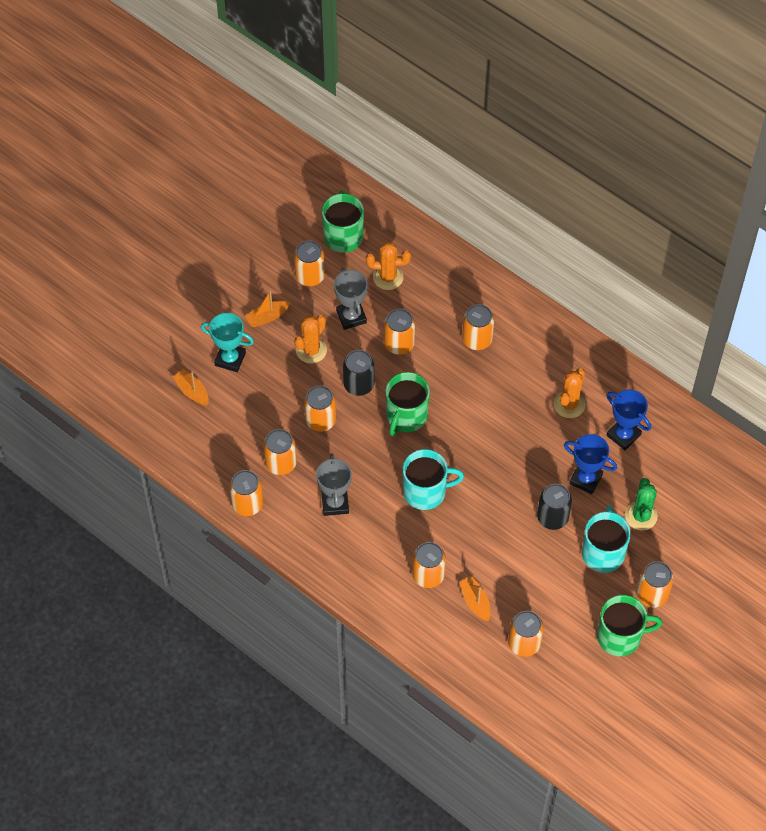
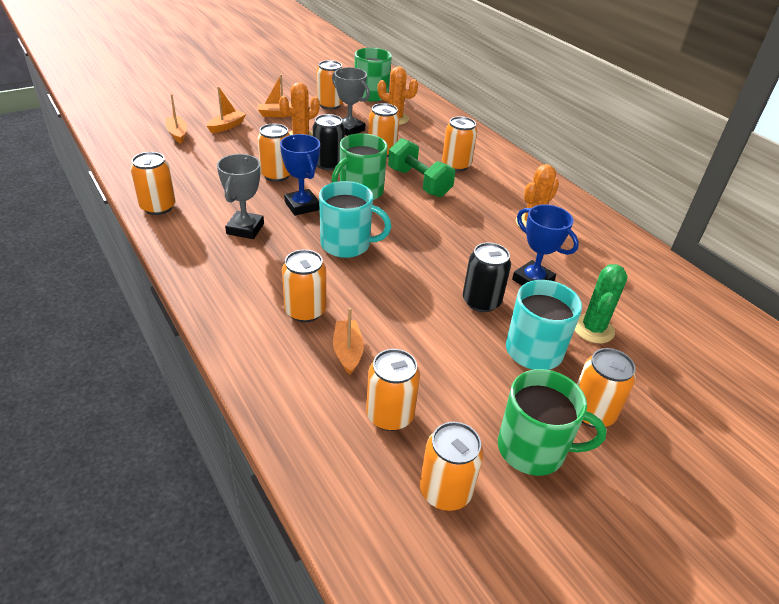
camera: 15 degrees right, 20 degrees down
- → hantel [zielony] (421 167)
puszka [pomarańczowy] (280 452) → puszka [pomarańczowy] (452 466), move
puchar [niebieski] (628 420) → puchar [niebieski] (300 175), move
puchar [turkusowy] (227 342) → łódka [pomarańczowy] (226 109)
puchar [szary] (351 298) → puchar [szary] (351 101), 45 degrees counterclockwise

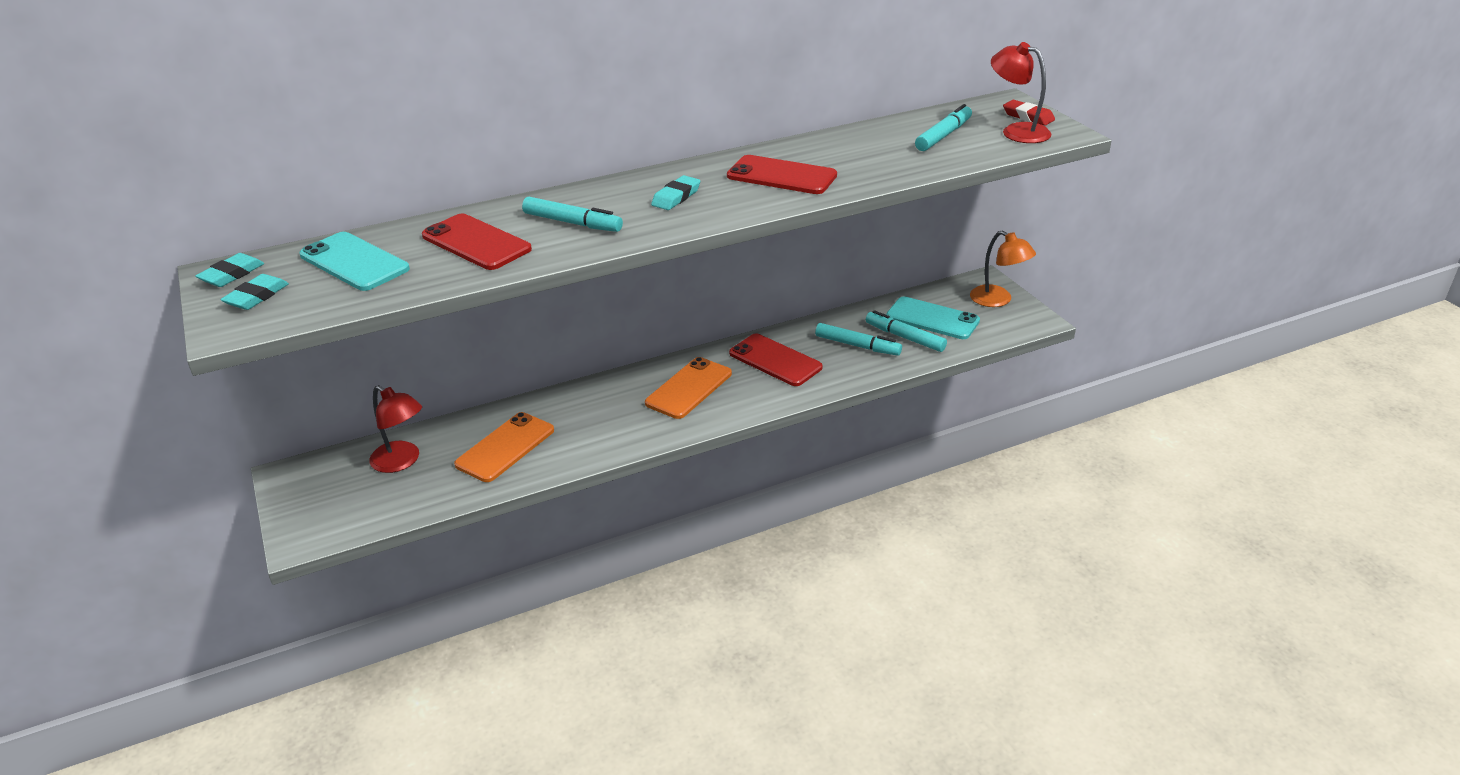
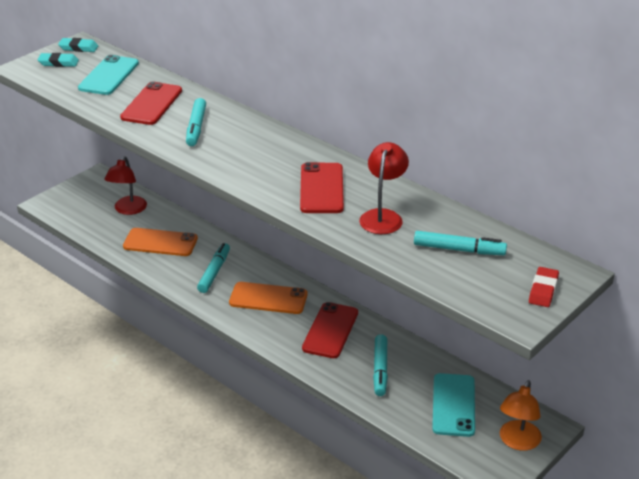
camera: 65 degrees right, 0 degrees up
gumka do mazania [turkusowy] (675 192) → -
flamaster [turkusowy] (906 331) → flamaster [turkusowy] (213 268), move
lampka [czerwony] (1021 92) → lampka [czerwony] (384 188), move

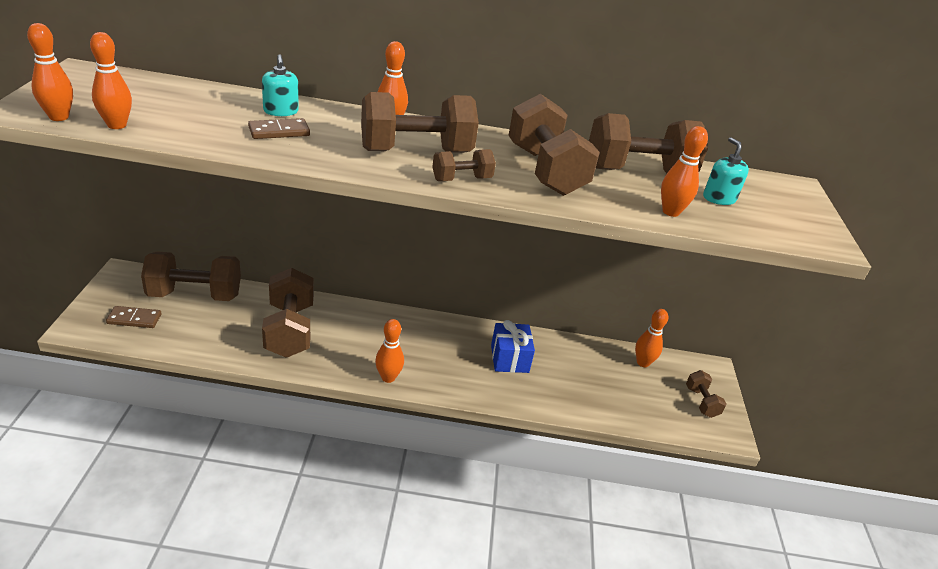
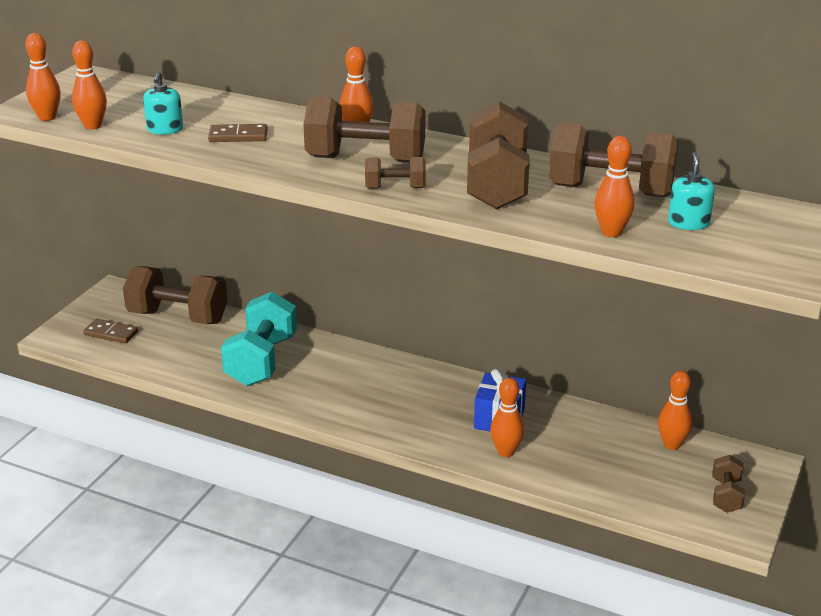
camera: 25 degrees right, 5 degrees down
dozownik mydła [turkusowy] (280 85) → dozownik mydła [turkusowy] (163 103), move
kręgiel [pomarańczowy] (389 351) → kręgiel [pomarańczowy] (507 417), move
hantel [brązowy] (288 313) → hantel [turkusowy] (259 339)

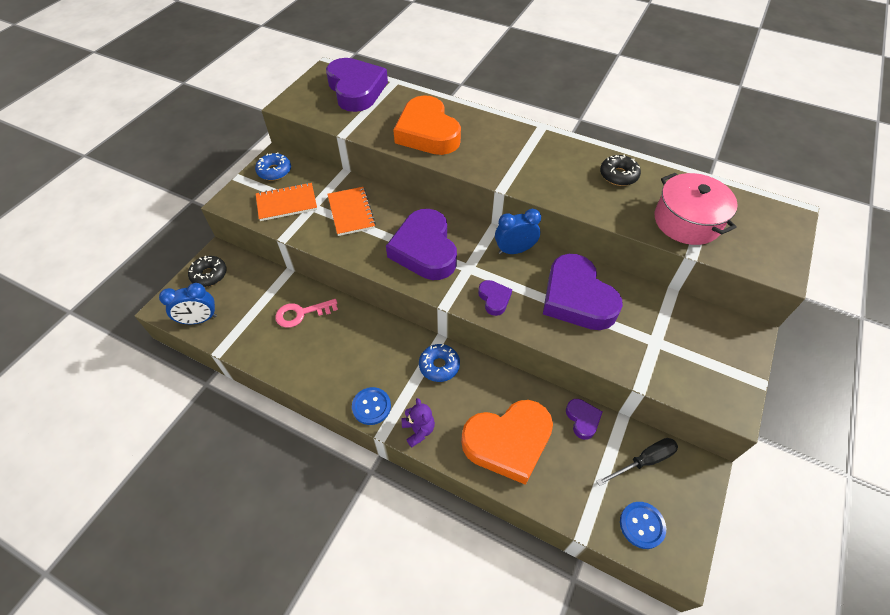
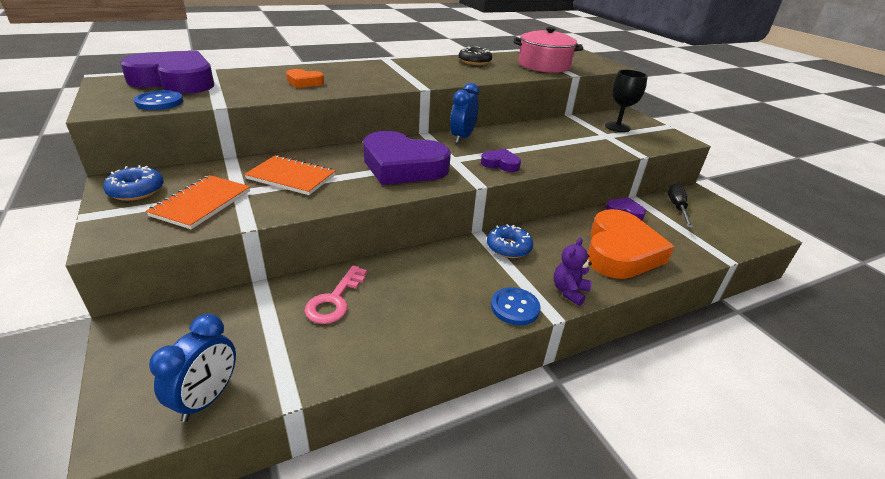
camera: 55 degrees left, 20 degrees down
donut [czarny] (207 271) → -
serce [fioletowy] (583 292) → -
- → kielich [czarny] (626 101)
guzik [niebieski] (643 525) → guzik [niebieski] (158 100), move
miś [fioletowy] (418 423) → miś [fioletowy] (573 272), 75 degrees counterclockwise
serce [pomarańczowy] (427 125) → serce [pomarańczowy] (305 78), x0.45

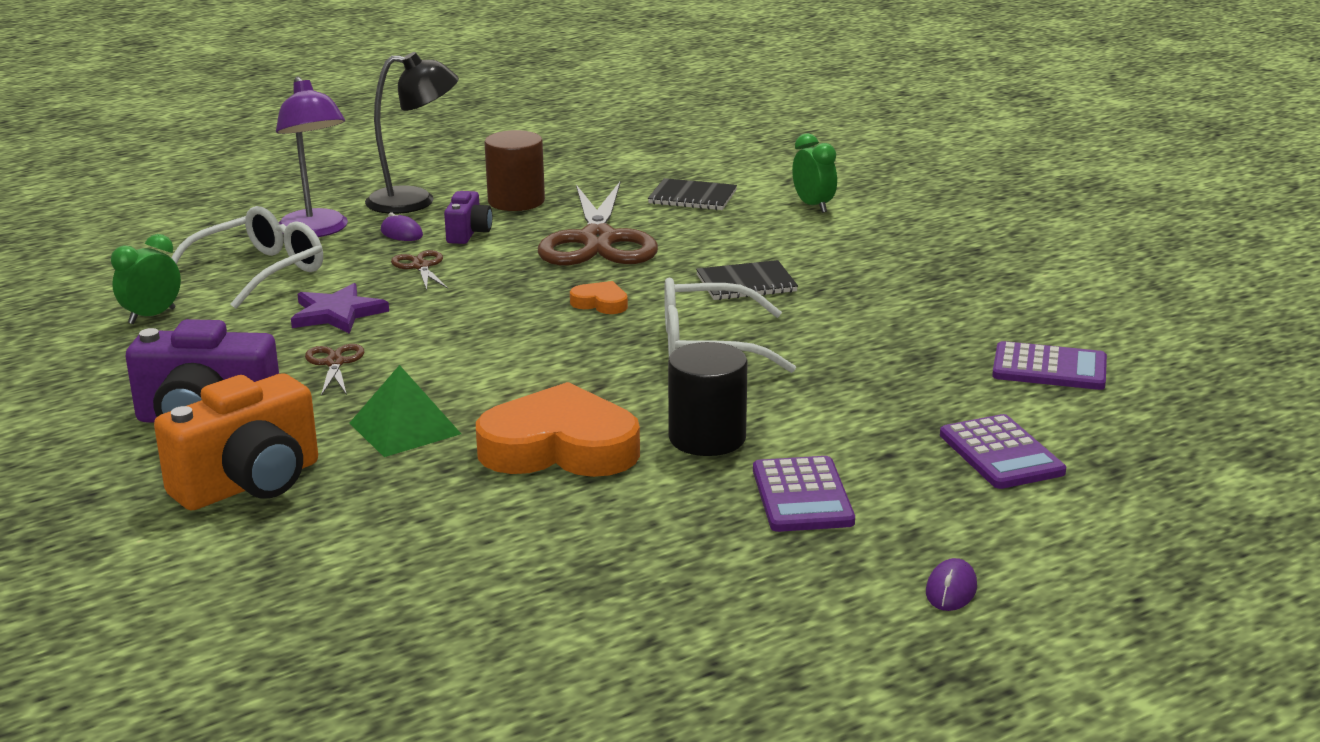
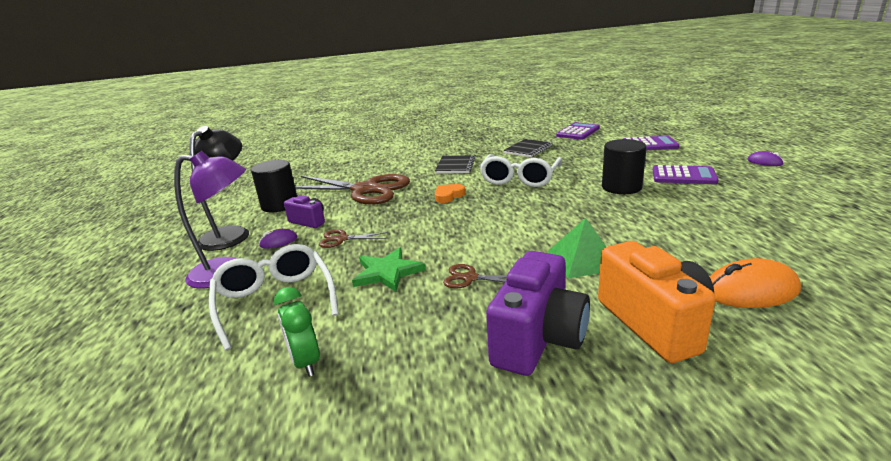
camera: 65 degrees left, 0 degrees up
serce [pomarańczowy] (558 429) → -
budzik [zielony] (814 173) → -
- → myszka [pomarańczowy] (755 283)
zeszyt [czarny] (692 194) → zeszyt [czarny] (527 148), move
gwiazda [fioletowy] (340 308) → gwiazda [zielony] (389 270)
walec [brązowy] (514 170) → walec [czarny] (274 186)

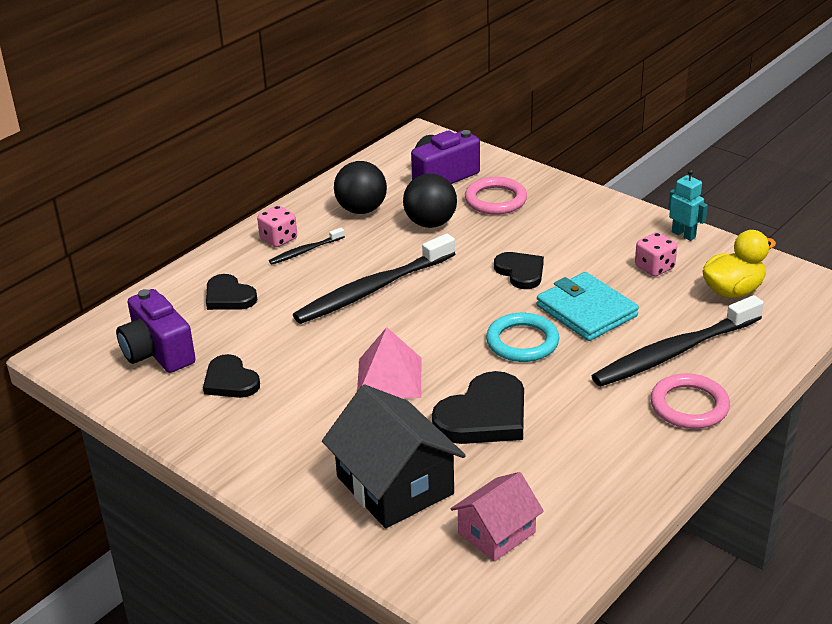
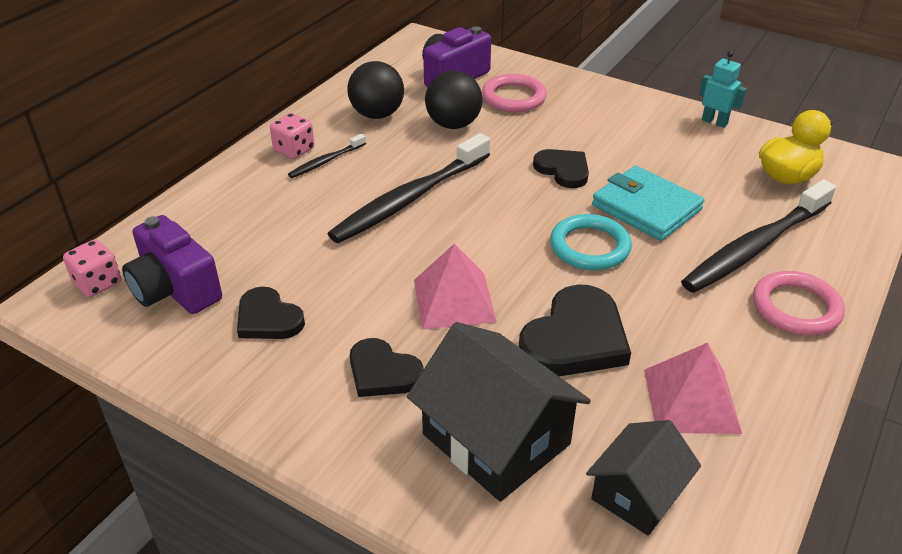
camera: 10 degrees left, 5 degrees up
- → piramida [różowy] (693 388)
serce [czarny] (231 292) → serce [czarny] (387 367), move
kostka do gry [różowy] (656 254) → kostka do gry [różowy] (92 268), move
domek [różowy] (497 516) → domek [czarny] (643 477)

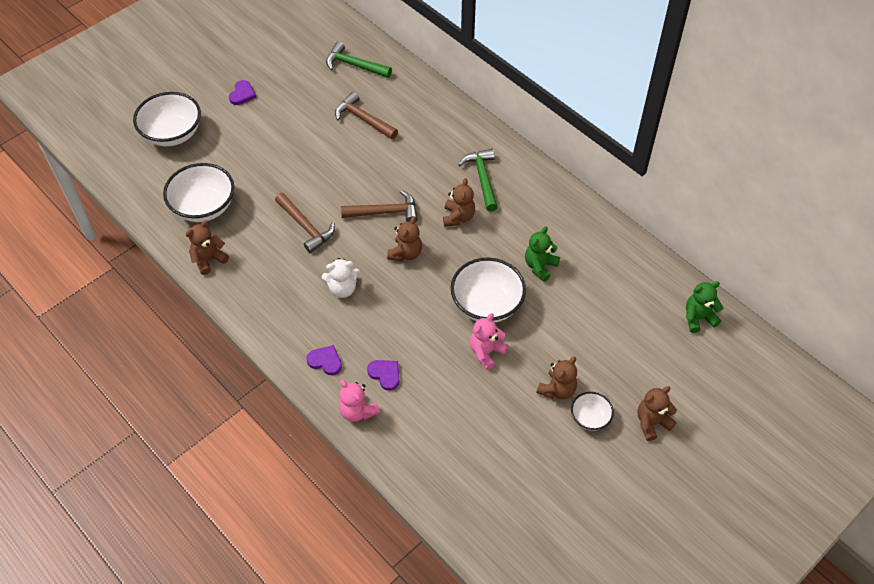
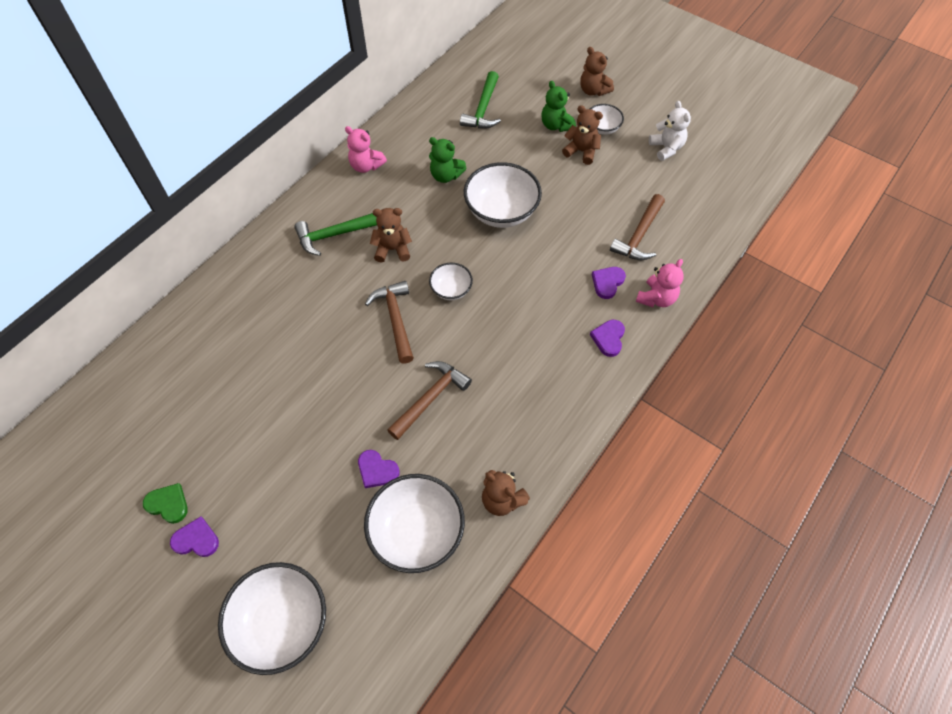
camera: 100 degrees left, 5 degrees up
- → serce [zielony] (165 503)
- → serce [fioletowy] (379 469)
miś [biały] (341 278) → miś [biały] (670 131), move
młotek [zielony] (359 60) → młotek [zielony] (480 100), move
młotek [brązowy] (366 115) → młotek [brązowy] (637 227), move
miś [różowy] (489 341) → miś [różowy] (366 149), move
miś [zielony] (704 307) → miś [zielony] (558 106), move
miś [brązowy] (404 239) → miska [biały] (451 281)

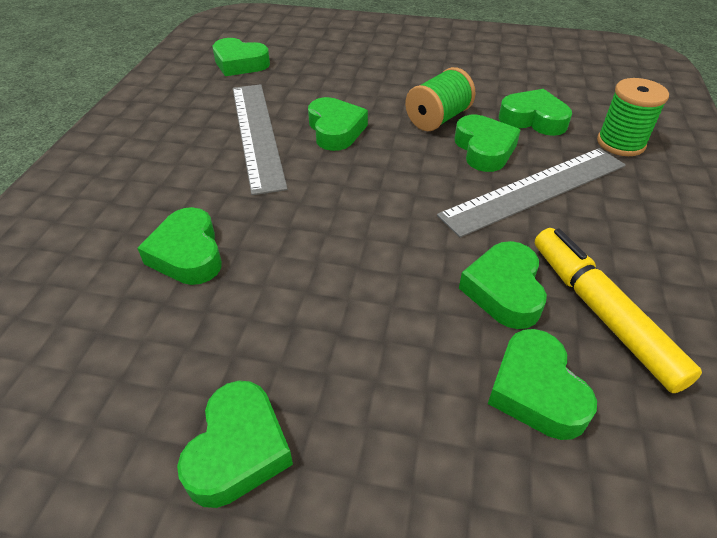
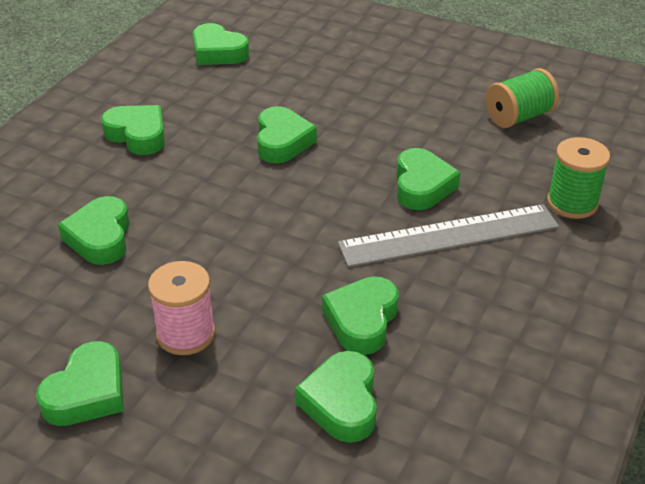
camera: 15 degrees right, 5 degrees down
linijka [szary] (260 139) → -
flamaster [żółty] (618 310) → -
- → szpulka [różowy] (181 308)
szpulka [zielony] (440 99) → szpulka [zielony] (522 98), move
serce [zielony] (535 112) → serce [zielony] (133 130), move

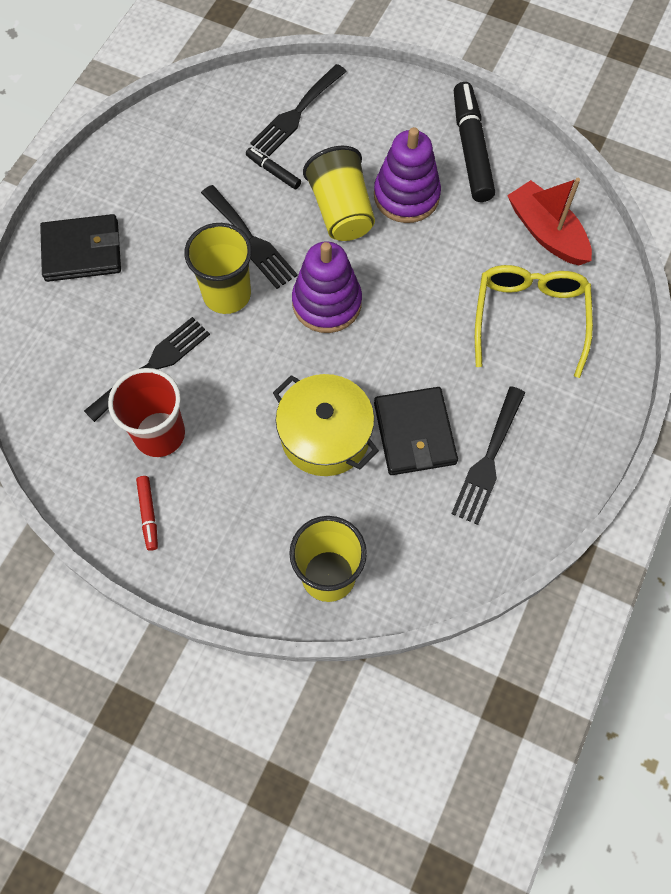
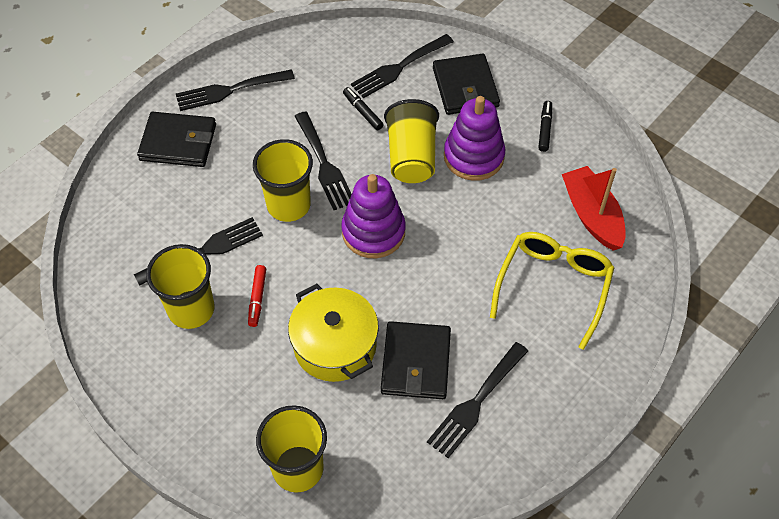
camera: 15 degrees right, 10 degrees down
- → widelec [czarny] (235 90)
- → portfel [czarny] (466 84)
flamaster [czerwony] (147 513) → flamaster [czerwony] (257 296), move
szklanka [czerwony] (146 412) → szklanka [żółty] (180 286)
flamaster [czarny] (474 142) → flamaster [czarny] (545 126), x0.48

